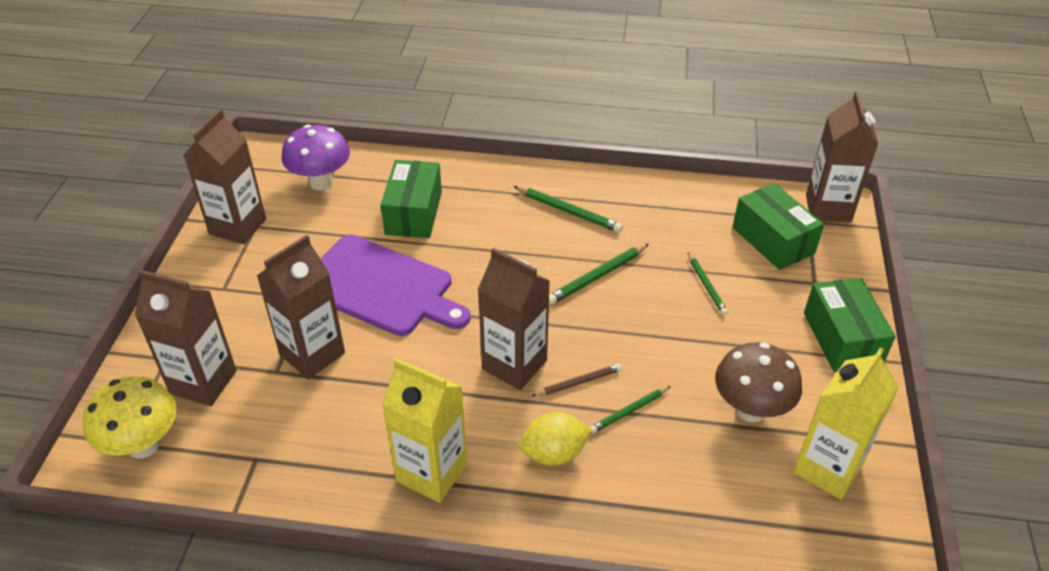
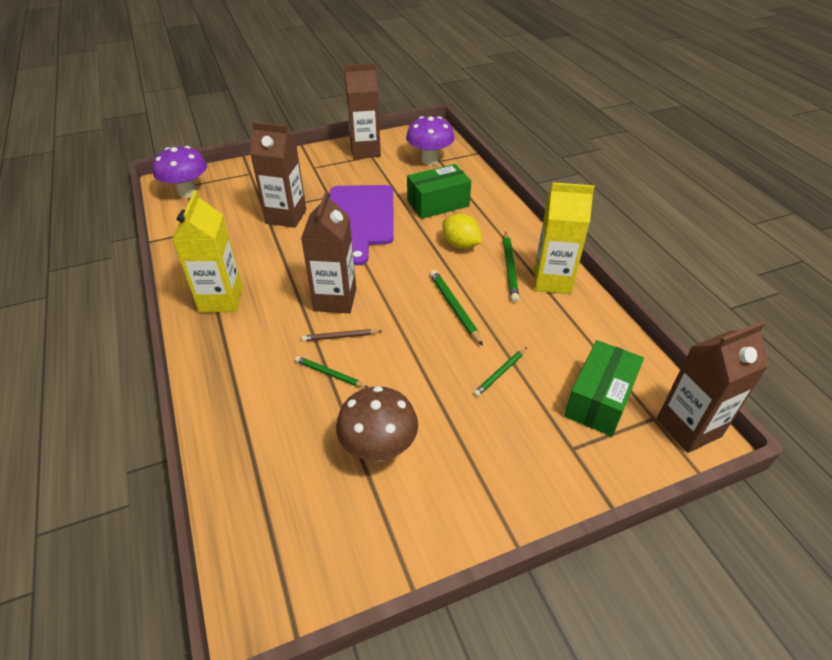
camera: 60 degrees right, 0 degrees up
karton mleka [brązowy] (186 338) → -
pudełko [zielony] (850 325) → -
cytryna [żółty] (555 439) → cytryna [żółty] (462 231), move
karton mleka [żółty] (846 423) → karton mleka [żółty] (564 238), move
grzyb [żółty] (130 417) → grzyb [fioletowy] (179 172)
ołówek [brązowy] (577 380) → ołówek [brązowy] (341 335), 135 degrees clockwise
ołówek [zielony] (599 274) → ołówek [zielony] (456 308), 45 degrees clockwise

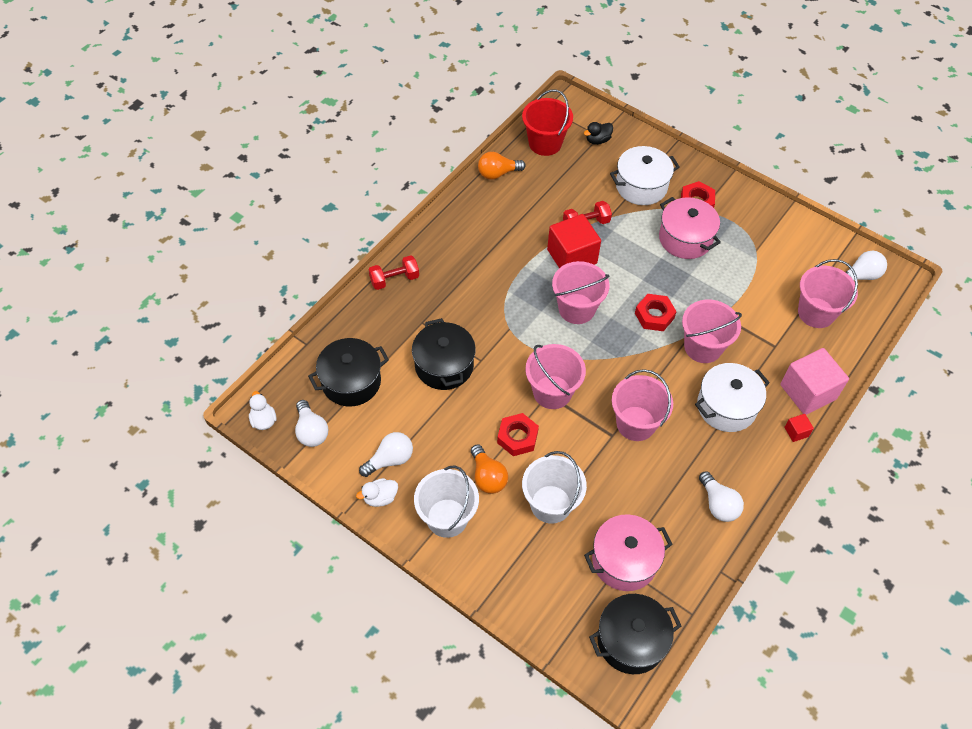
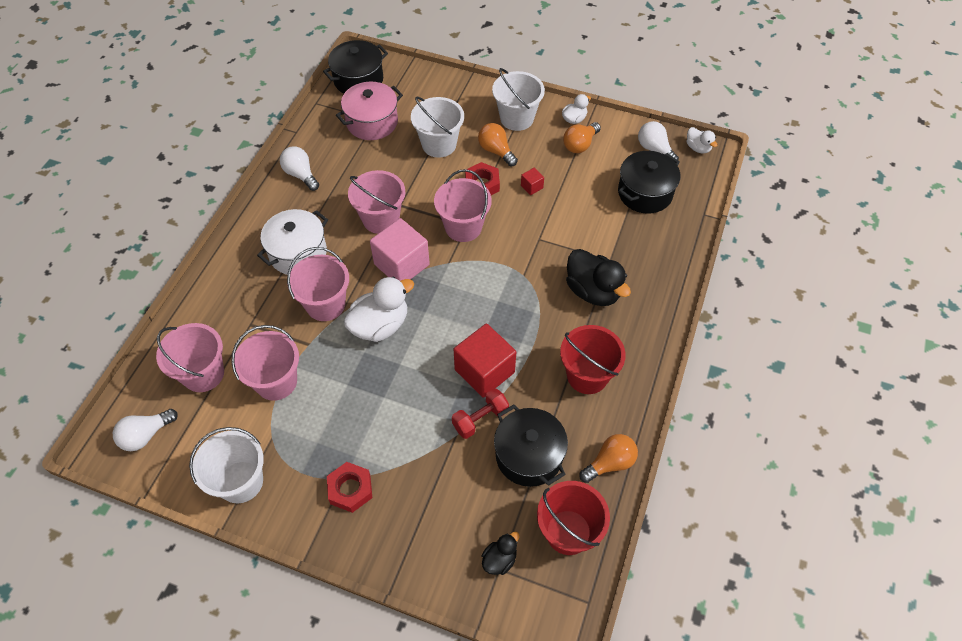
camera: 165 degrees right, 0 degrees up
hantel [czerwony] (393 272) → -
garnek [biały] (645 175) → -
garnek [różowy] (690 228) → -
- → wiadro [biały] (226 465)
- → wiadro [czerwony] (593 359)
- → kaczka [czarny] (598 277)
garnek [czarny] (444 354) → garnek [czarny] (531 445), move
wiadro [różowy] (581 292) → wiadro [różowy] (265 363), move
sześcian [różowy] (814 381) → sześcian [różowy] (400 249), move
sześcian [czerwony] (799 428) → sześcian [czerwony] (532 181), move
nakrętka [czerwony] (656 312) → kaczka [biały] (379 309)
żarówka [biały] (386 454) → żarówka [pomarańczowy] (582 137)

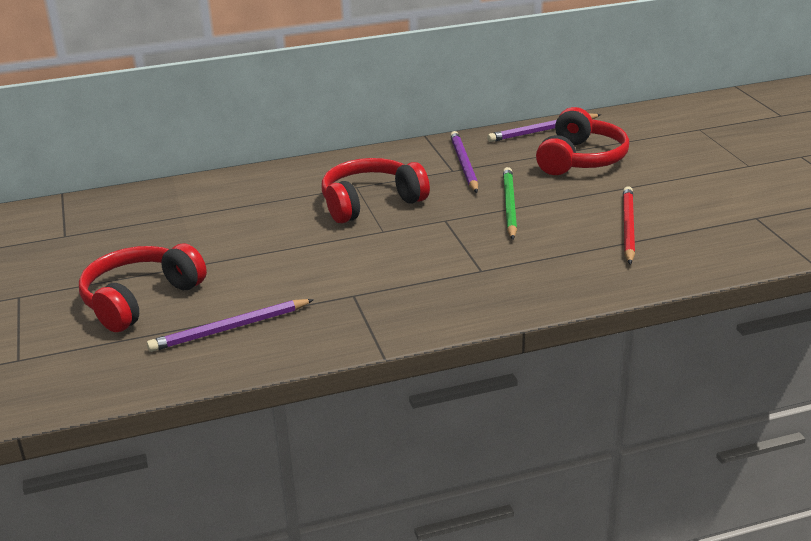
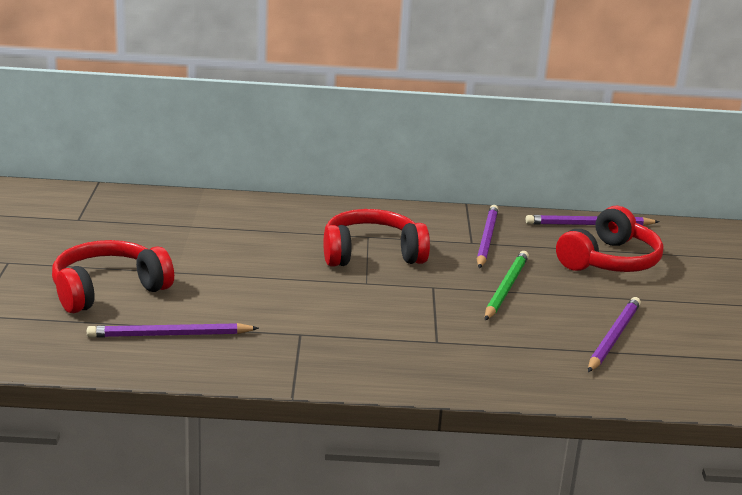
camera: 15 degrees right, 5 degrees down
ołówek [czerwony] (629 225) → ołówek [fioletowy] (614 334)

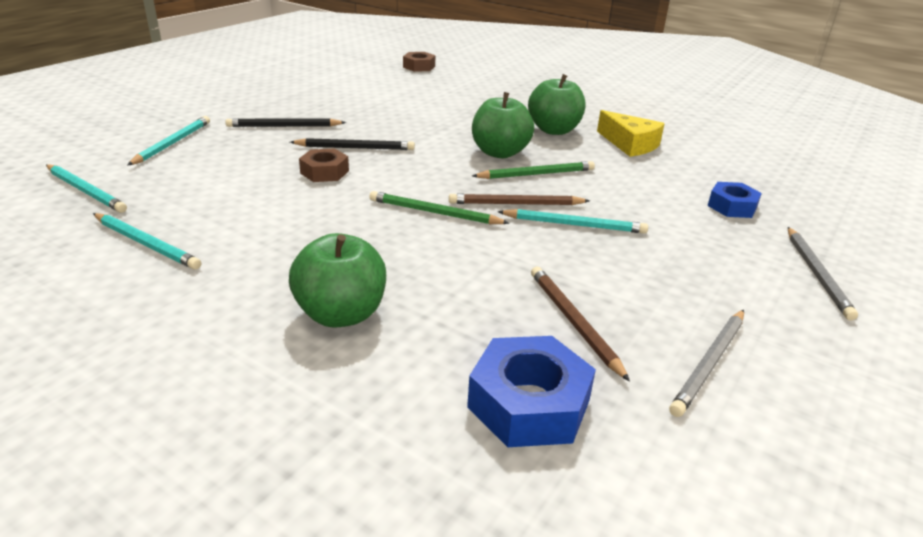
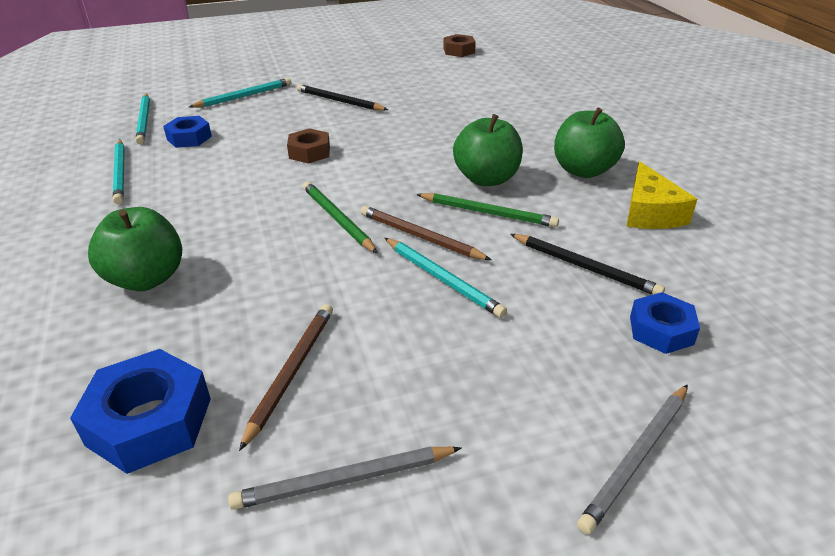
camera: 40 degrees right, 5 degrees up
- → nakrętka [niebieski] (187 132)
ołówek [czarny] (352 144) → ołówek [czarny] (587 264), move
nakrętka [brązowy] (419 62) → nakrętka [brązowy] (459 45), move

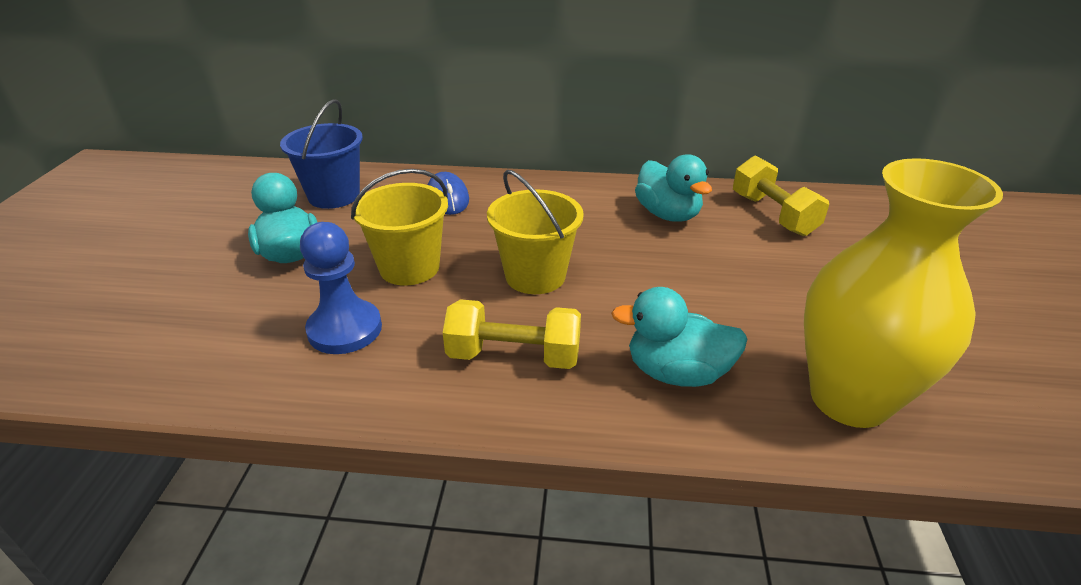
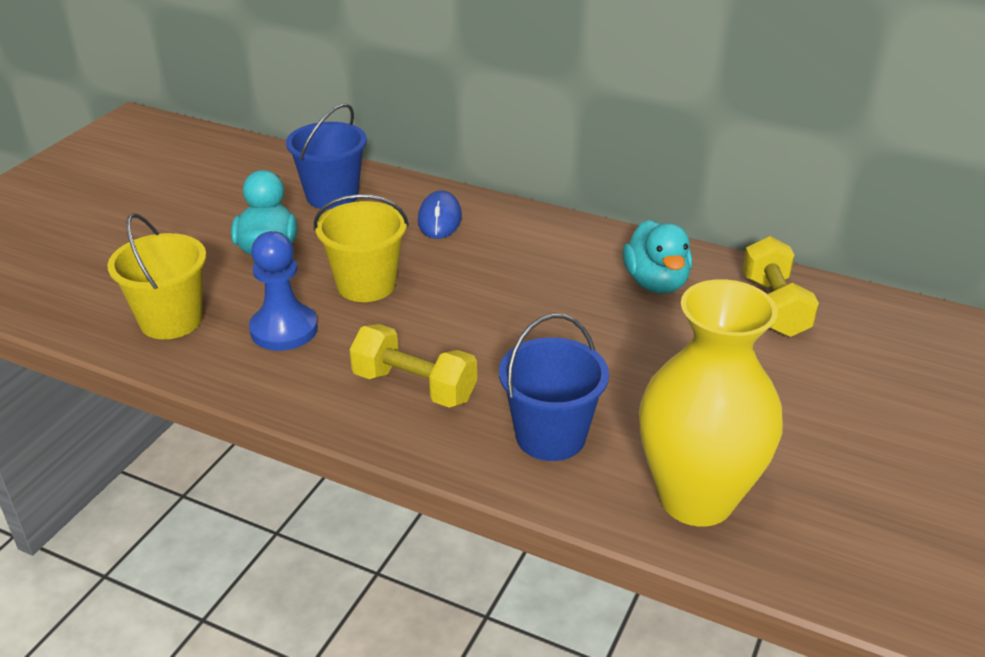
camera: 20 degrees right, 0 degrees up
wiadro [żółty] (535 232) → wiadro [żółty] (157 276), move
kaczka [turkusowy] (679 337) → wiadro [niebieski] (554 387)

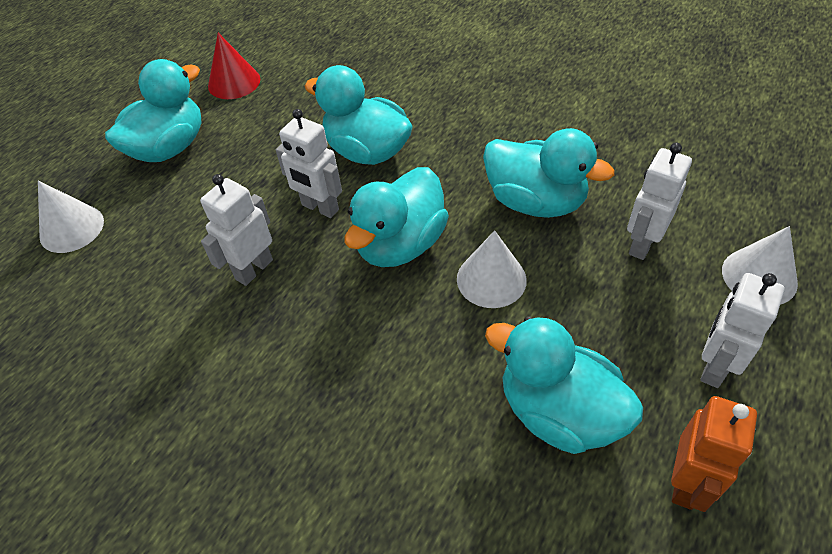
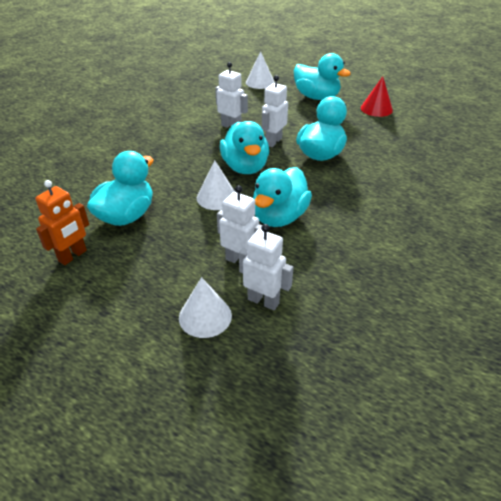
camera: 85 degrees right, 10 degrees down
robot [biały] (742 330) → robot [biały] (266 267), move
kaczka [turkusowy] (397 217) → kaczka [turkusowy] (244 147), 135 degrees counterclockwise
robot [pomarańczowy] (714 454) → robot [pomarańczowy] (62 222), 75 degrees counterclockwise

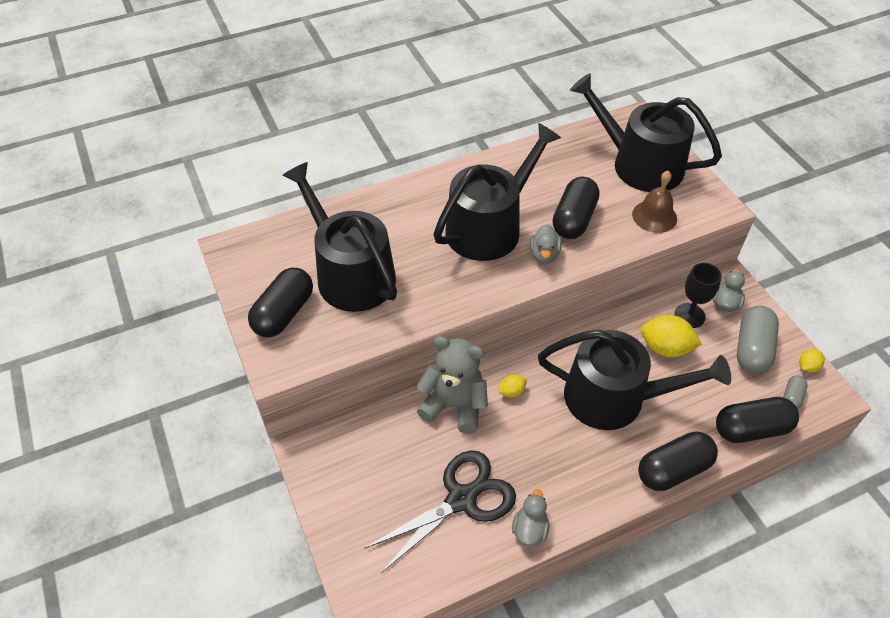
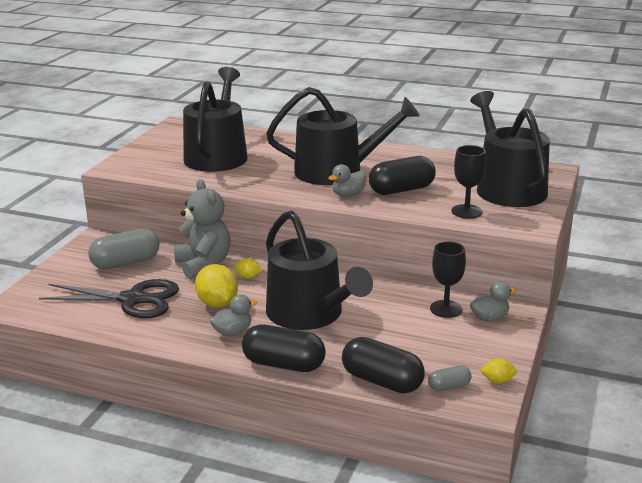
camera: 45 degrees right, 25 degrees down
kapsułka [czarny] (280 302) → -
kaczka [szary] (531 517) → kaczka [szary] (233 315), move
cytryna [żółty] (671 336) → cytryna [żółty] (216 286), move
kapsułka [szary] (758 340) → kapsułka [szary] (124 248), move
dzwonek [brązowy] (654 202) → kielich [czarny] (469 182)

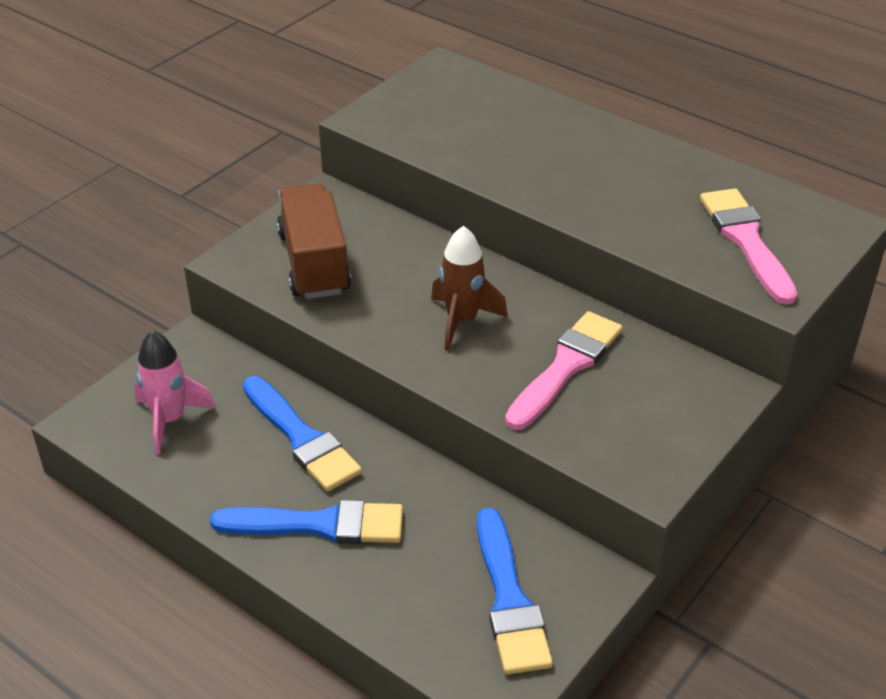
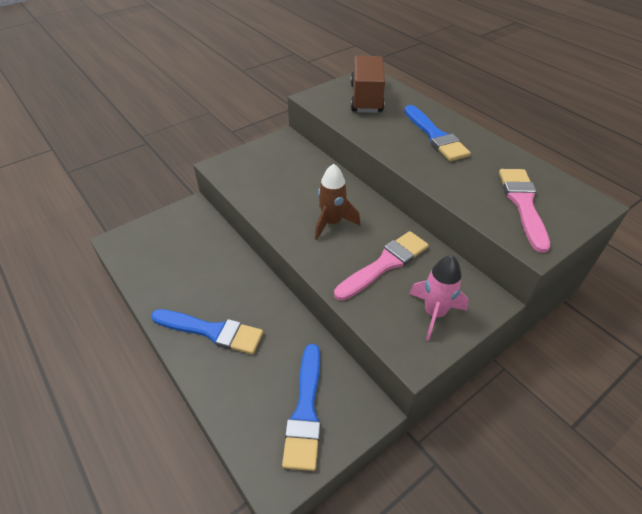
camera: 15 degrees right, 5 degrees up
rakieta [różowy] (175 392) → rakieta [różowy] (439 298), move
pędzel [niebieski] (302 434) → pędzel [niebieski] (437 133), move
ciężarówka [brązowy] (314 241) → ciężarówka [brązowy] (368 84), move

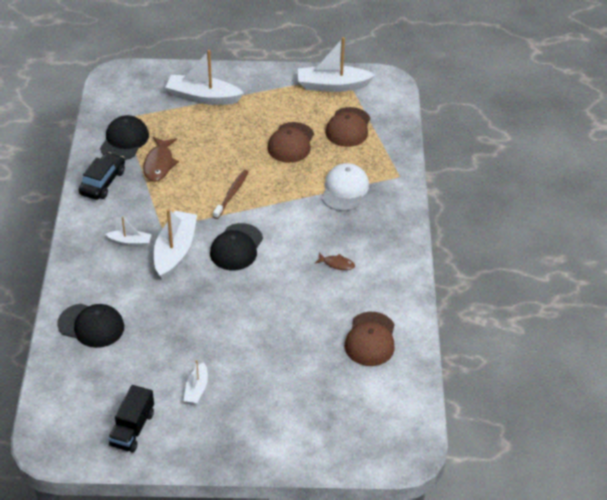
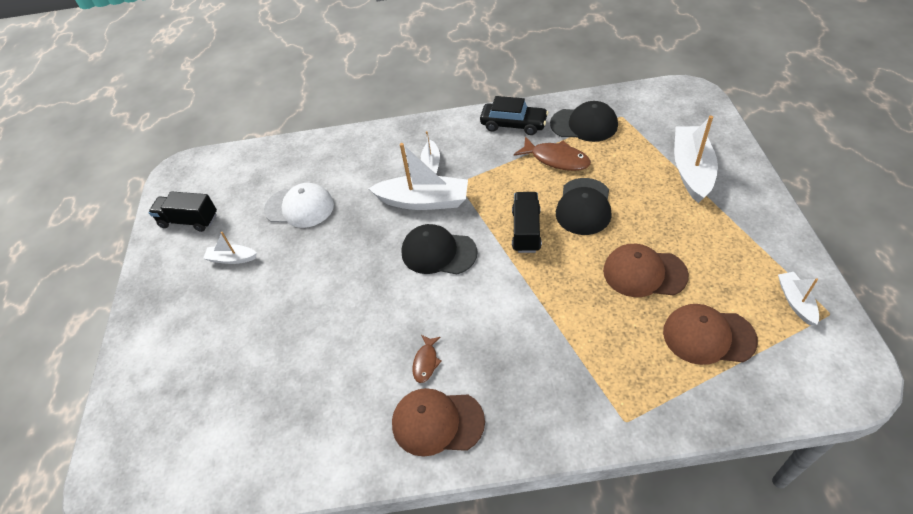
camera: 90 degrees right, 5 degrees up
czapka [czarny] (90 325) → czapka [czarny] (584 206), move
czapka [biały] (345 187) → czapka [biały] (299 205), move
czapka [brązowy] (370 339) → czapka [brązowy] (438 422), move
szczoteczka do zębów [brązowy] (230 194) → ciężarówka [czarny] (527 222)
ryba [brązowy] (161 159) → ryba [brązowy] (552 154), 150 degrees counterclockwise
łódka [biały] (336 64) → łódka [biały] (798 298), x0.52

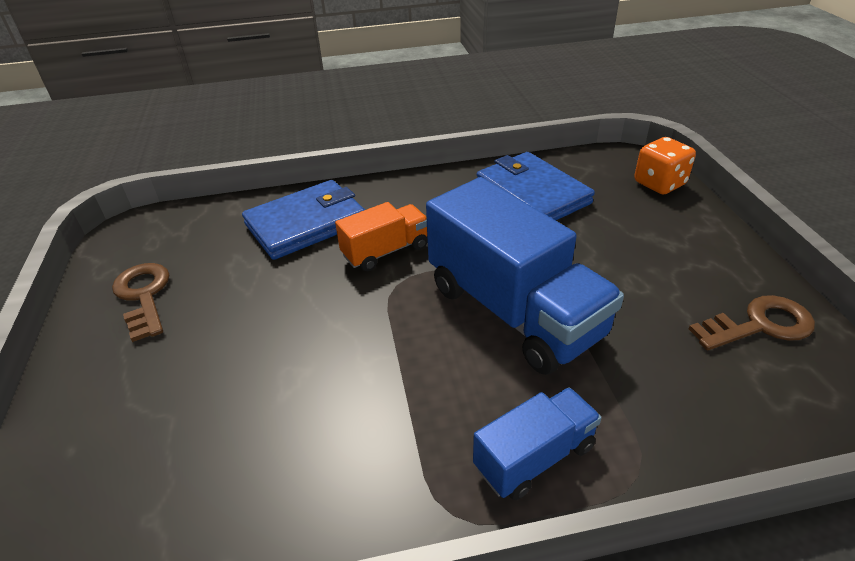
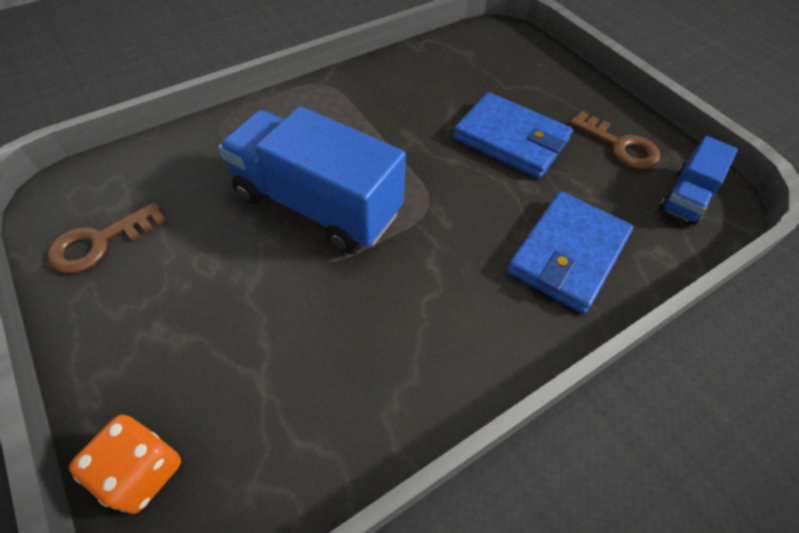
camera: 155 degrees right, 15 degrees up
ciężarówka [pomarańczowy] (381 236) → -
ciężarówka [niebieski] (537 443) → ciężarówka [niebieski] (698 180), move
portfel [niebieski] (536 186) → portfel [niebieski] (513 135), move

